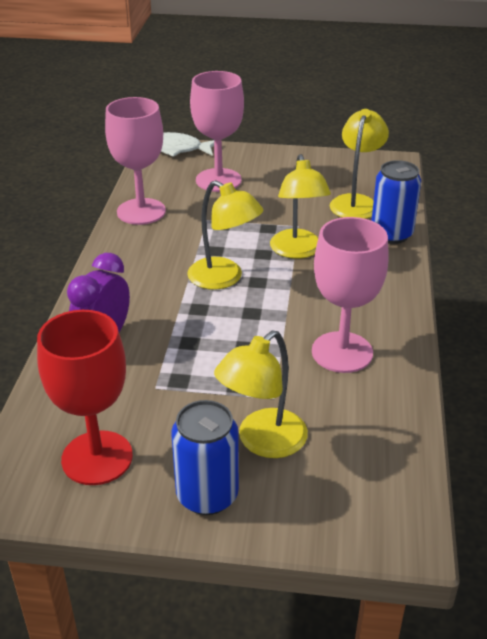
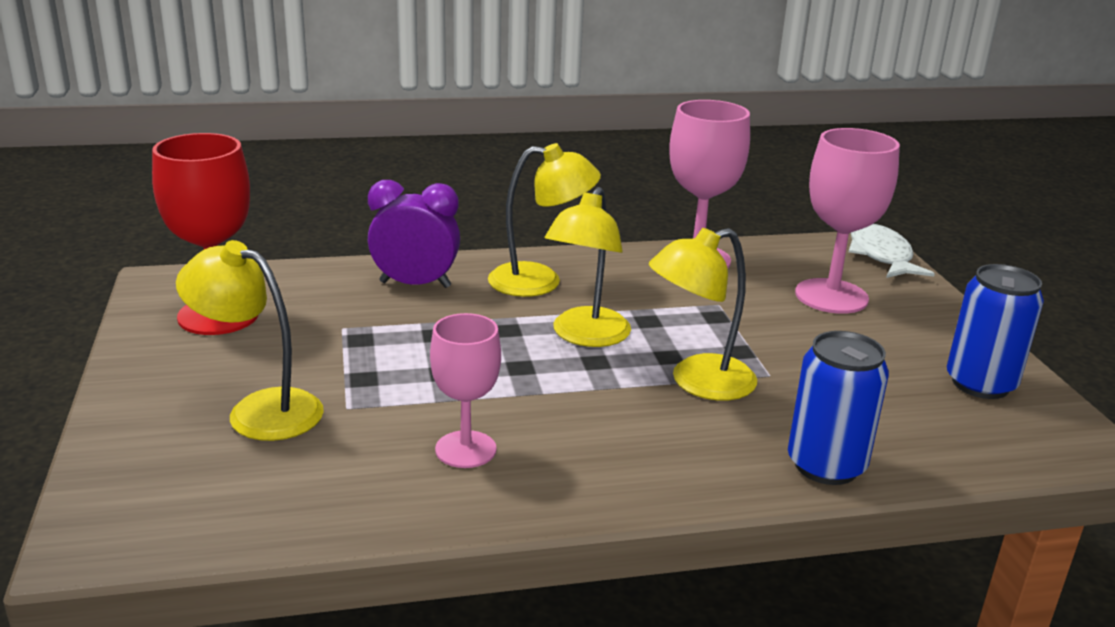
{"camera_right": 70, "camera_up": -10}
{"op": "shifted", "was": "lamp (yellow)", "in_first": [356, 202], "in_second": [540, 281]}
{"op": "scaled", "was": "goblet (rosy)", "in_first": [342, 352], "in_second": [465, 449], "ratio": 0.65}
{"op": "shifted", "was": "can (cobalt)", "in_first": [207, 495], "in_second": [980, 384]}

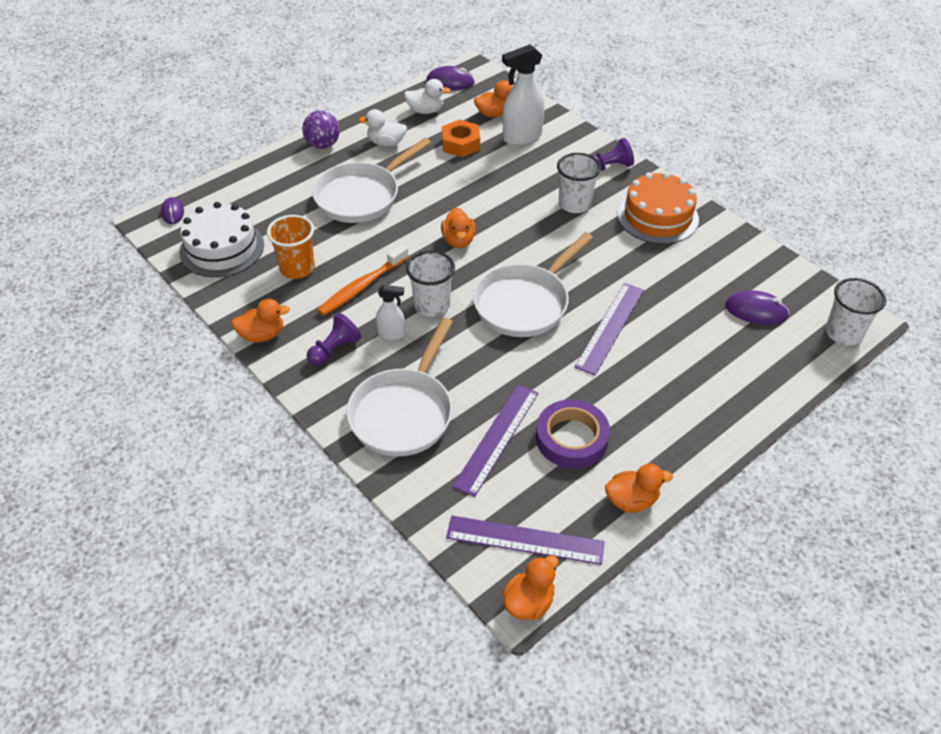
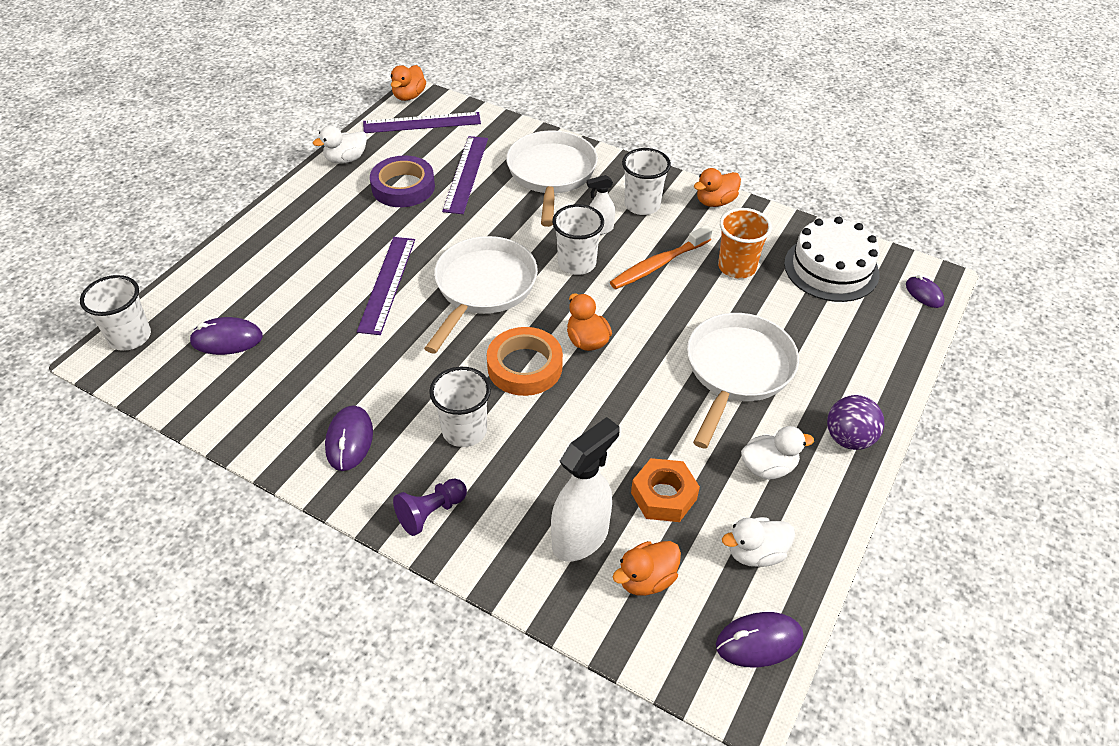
{"camera_right": 160, "camera_up": 0}
{"op": "swapped", "was": "cake (orange-coloured)", "now": "PC mouse (violet)", "in_first": [658, 216], "in_second": [349, 440]}
{"op": "rotated", "was": "tooth brush (orange-coloured)", "in_first": [361, 287], "in_second": [658, 264], "clockwise": -150}
{"op": "swapped", "was": "pawn (violet)", "now": "cup (white)", "in_first": [334, 349], "in_second": [642, 205]}
{"op": "repainted", "was": "toy duck (orange-coloured)", "now": "toy duck (white)", "in_first": [631, 500], "in_second": [346, 159]}
{"op": "new", "now": "tape (orange-coloured)", "in_second": [525, 366]}

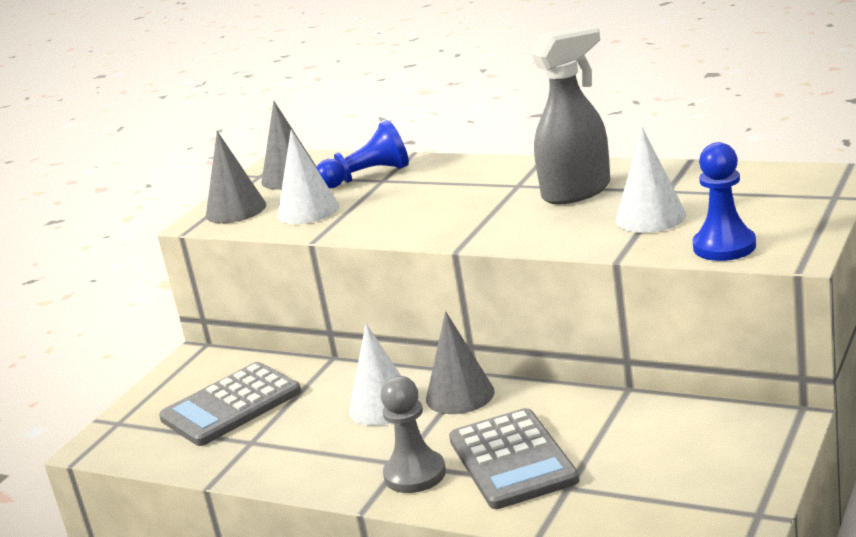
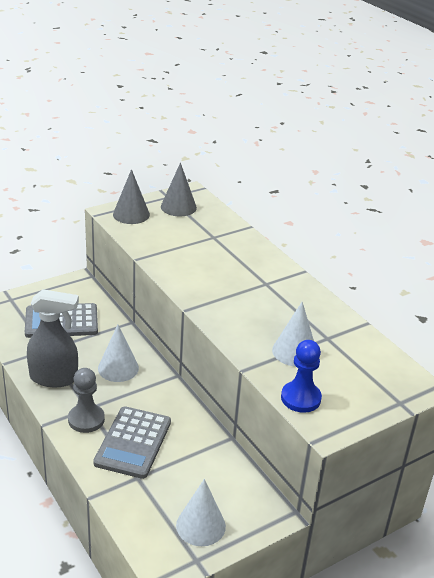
{"camera_right": 25, "camera_up": 10}
{"op": "shifted", "was": "sprayer (gray)", "in_first": [577, 192], "in_second": [54, 378]}
{"op": "gone", "was": "pawn (cobalt)", "in_first": [367, 176]}
{"op": "shifted", "was": "cone shape (white)", "in_first": [308, 210], "in_second": [200, 525]}
{"op": "gone", "was": "cone shape (gray)", "in_first": [460, 395]}

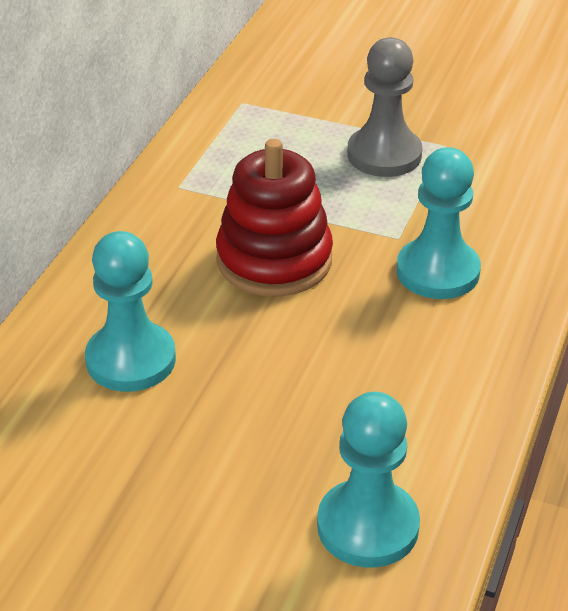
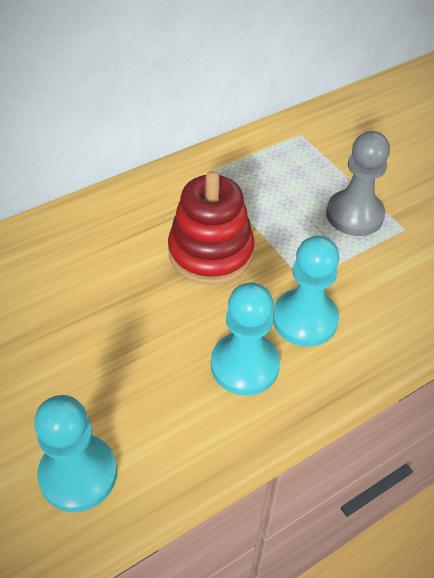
{"camera_right": 35, "camera_up": 10}
{"op": "shifted", "was": "pawn (teal)", "in_first": [131, 360], "in_second": [244, 365]}

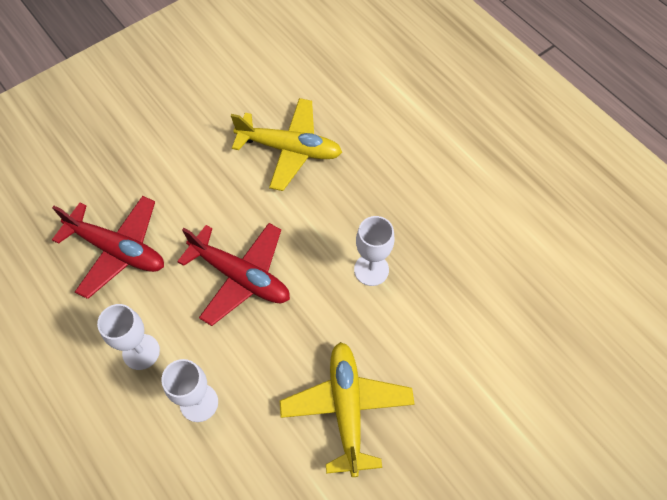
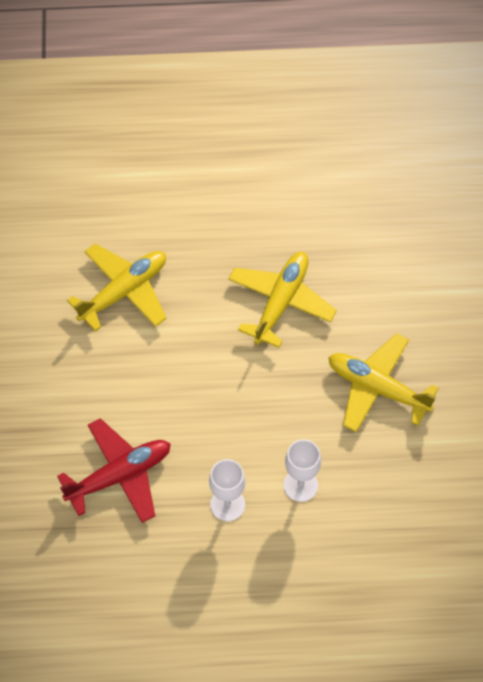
{"camera_right": -55, "camera_up": 0}
{"op": "swapped", "was": "goblet (white)", "now": "toy plane (yellow)", "in_first": [371, 270], "in_second": [281, 302]}
{"op": "gone", "was": "toy plane (scarlet)", "in_first": [240, 277]}

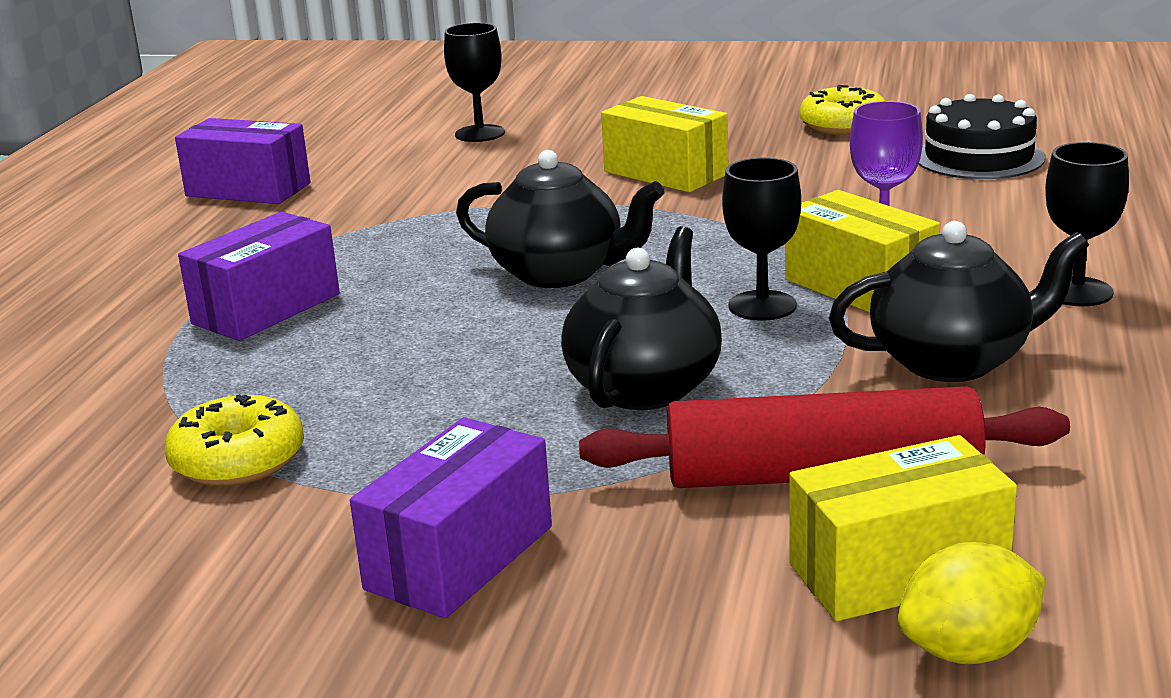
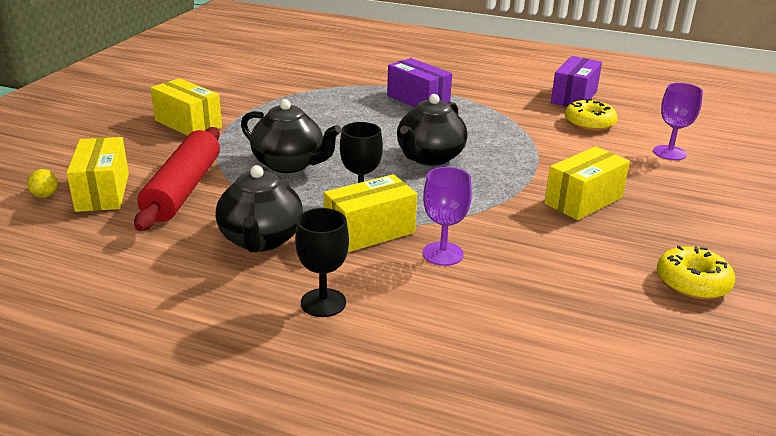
{"camera_right": 95, "camera_up": 5}
{"op": "repainted", "was": "goblet (jet-black)", "now": "goblet (violet)", "in_first": [480, 134], "in_second": [669, 153]}
{"op": "gone", "was": "cake (jet-black)", "in_first": [979, 157]}
{"op": "shifted", "was": "doughnut (yellow)", "in_first": [238, 460], "in_second": [589, 123]}
{"op": "repainted", "was": "parcel (violet)", "now": "parcel (yellow)", "in_first": [459, 557], "in_second": [188, 124]}
{"op": "scaled", "was": "citrus fruit (yellow)", "in_first": [969, 651], "in_second": [45, 195], "ratio": 0.64}

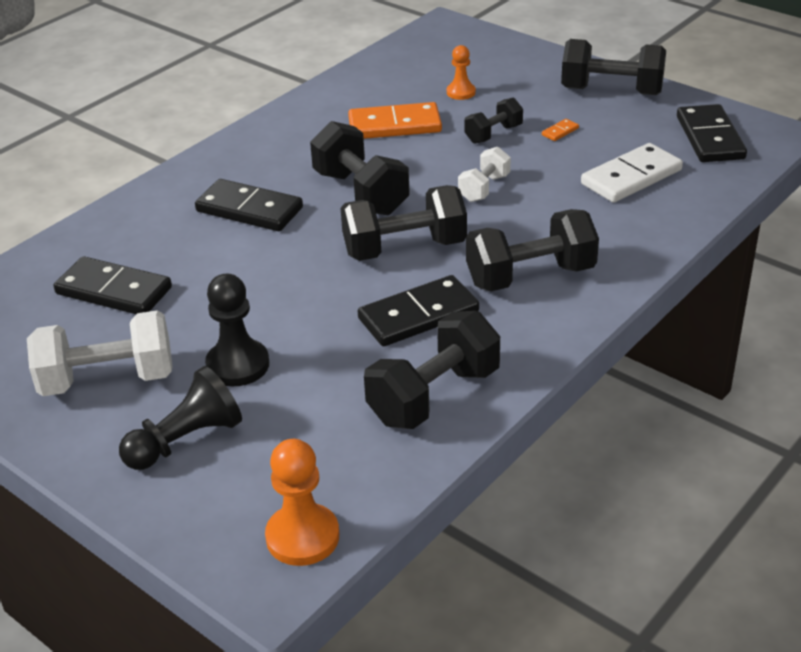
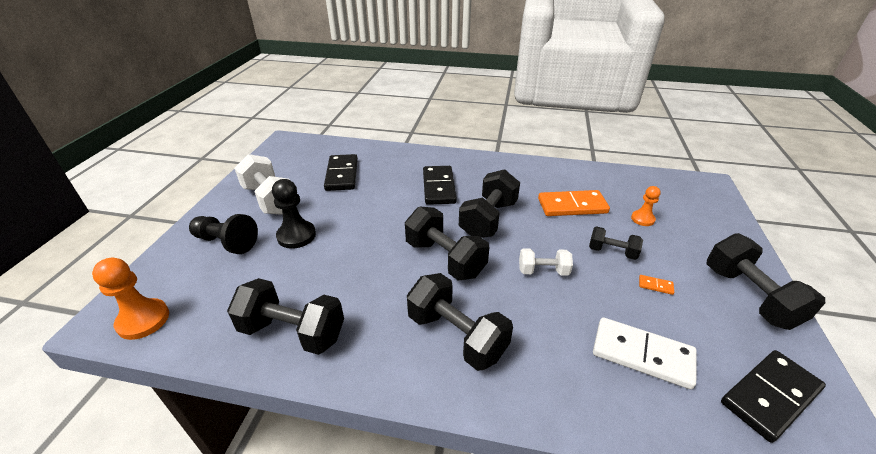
{"camera_right": 60, "camera_up": 0}
{"op": "rotated", "was": "domino piece (orange-coloured)", "in_first": [394, 125], "in_second": [572, 206], "clockwise": -60}
{"op": "gone", "was": "domino piece (jet-black)", "in_first": [418, 315]}

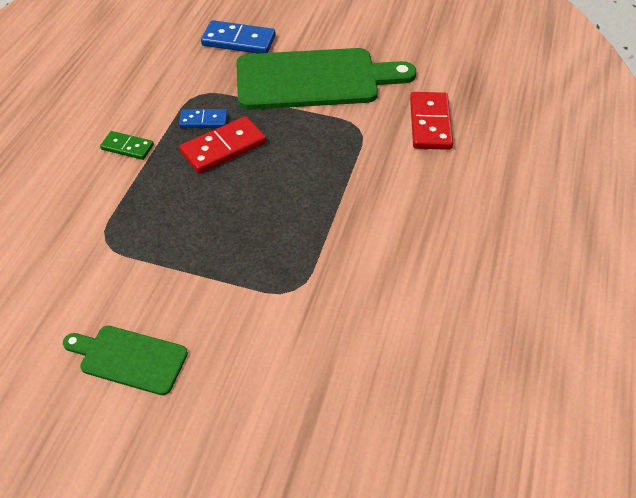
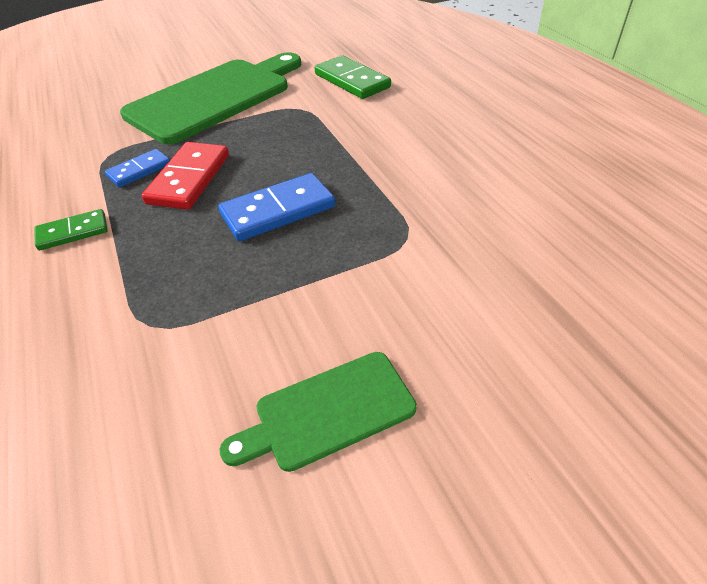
{"camera_right": -40, "camera_up": -5}
{"op": "shifted", "was": "domino piece (cobalt)", "in_first": [239, 41], "in_second": [278, 210]}
{"op": "repainted", "was": "domino piece (scarlet)", "now": "domino piece (leaf-green)", "in_first": [430, 123], "in_second": [352, 81]}

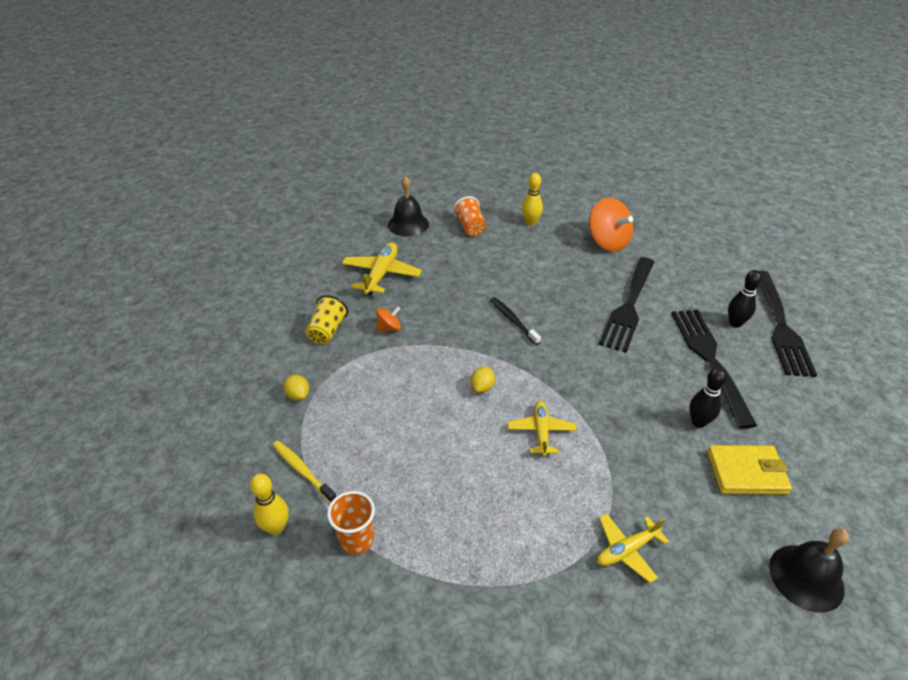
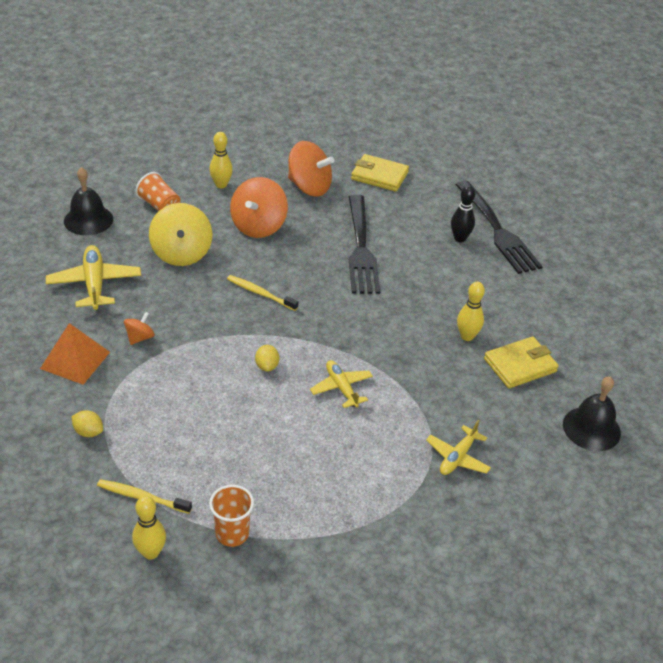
{"camera_right": -30, "camera_up": 0}
{"op": "swapped", "was": "cup (yellow)", "now": "solid pyramid (orange-coloured)", "in_first": [327, 331], "in_second": [75, 360]}
{"op": "repainted", "was": "tooth brush (jet-black)", "now": "tooth brush (yellow)", "in_first": [513, 320], "in_second": [260, 293]}
{"op": "gone", "was": "table fork (jet-black)", "in_first": [710, 360]}
{"op": "repainted", "was": "tenpin (jet-black)", "now": "tenpin (yellow)", "in_first": [698, 422], "in_second": [467, 336]}
{"op": "new", "now": "billfold (yellow)", "in_second": [379, 176]}
{"op": "new", "now": "toy top (orange-coloured)", "in_second": [258, 226]}
{"op": "new", "now": "toy top (yellow)", "in_second": [181, 253]}

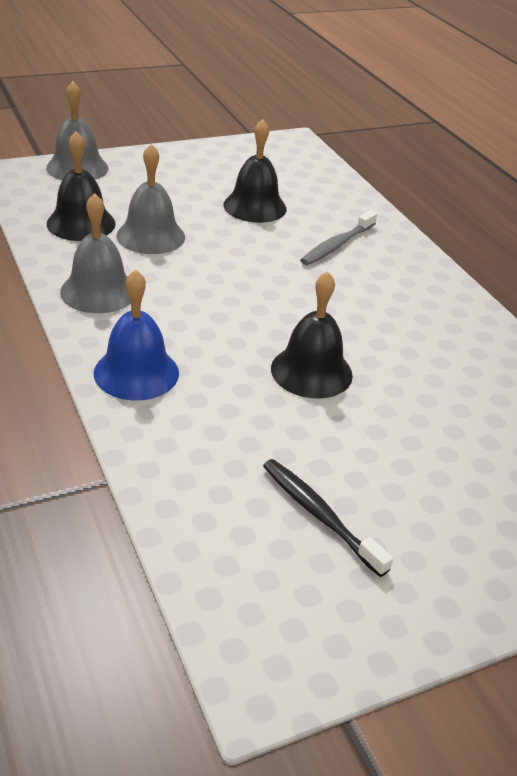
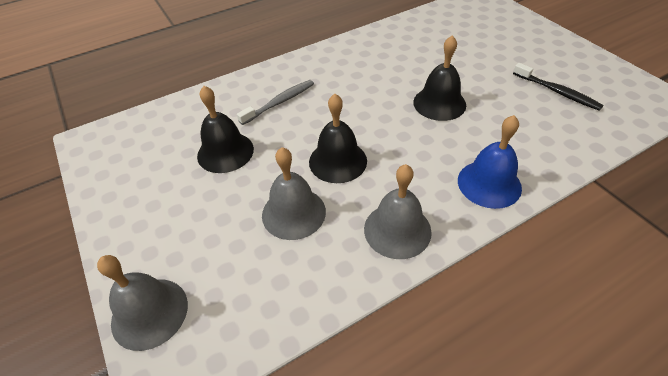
{"camera_right": -90, "camera_up": 10}
{"op": "shifted", "was": "hand bell (jet-black)", "in_first": [81, 223], "in_second": [338, 161]}
{"op": "rotated", "was": "tooth brush (gray)", "in_first": [337, 245], "in_second": [279, 102], "clockwise": -75}
{"op": "rotated", "was": "tooth brush (jet-black)", "in_first": [319, 515], "in_second": [557, 92], "clockwise": -90}

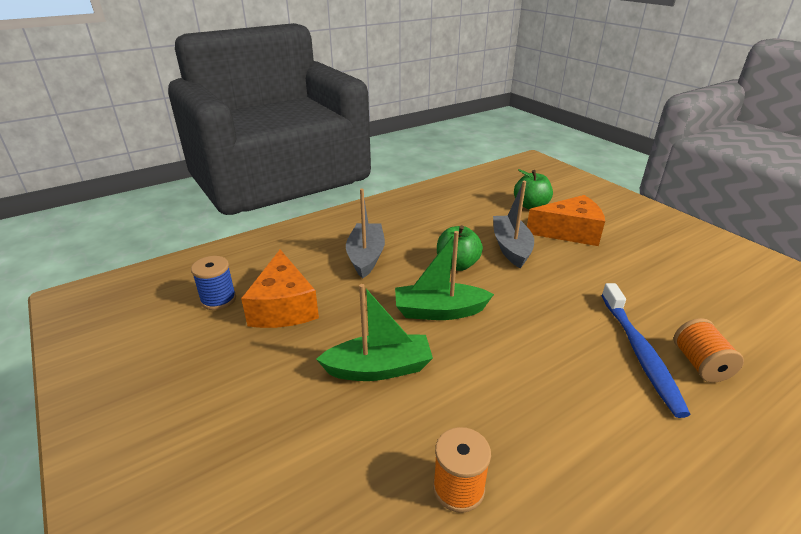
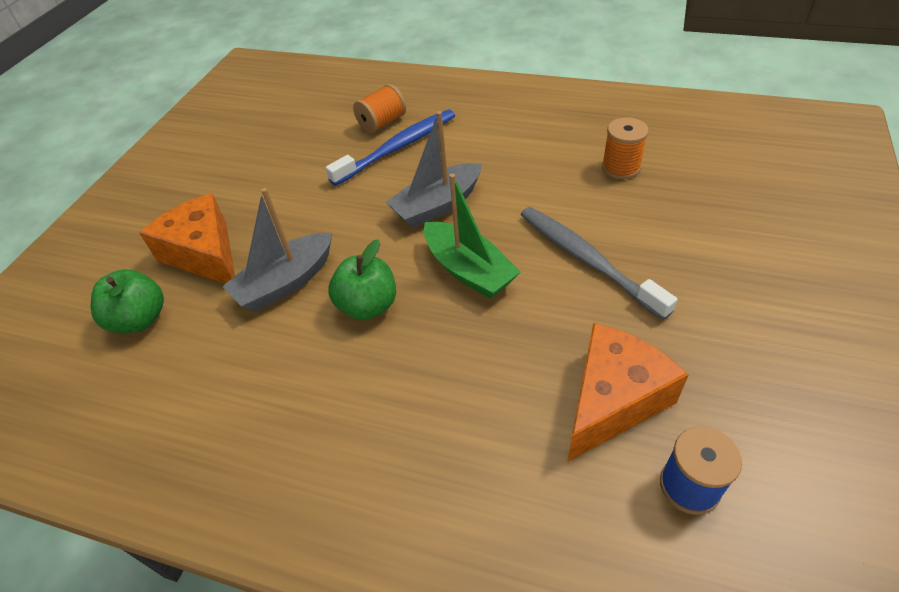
{"camera_right": -125, "camera_up": 15}
{"op": "shifted", "was": "boat (gray)", "in_first": [366, 257], "in_second": [437, 205]}
{"op": "swapped", "was": "boat (leaf-green)", "now": "tooth brush (gray)", "in_first": [379, 368], "in_second": [587, 259]}

